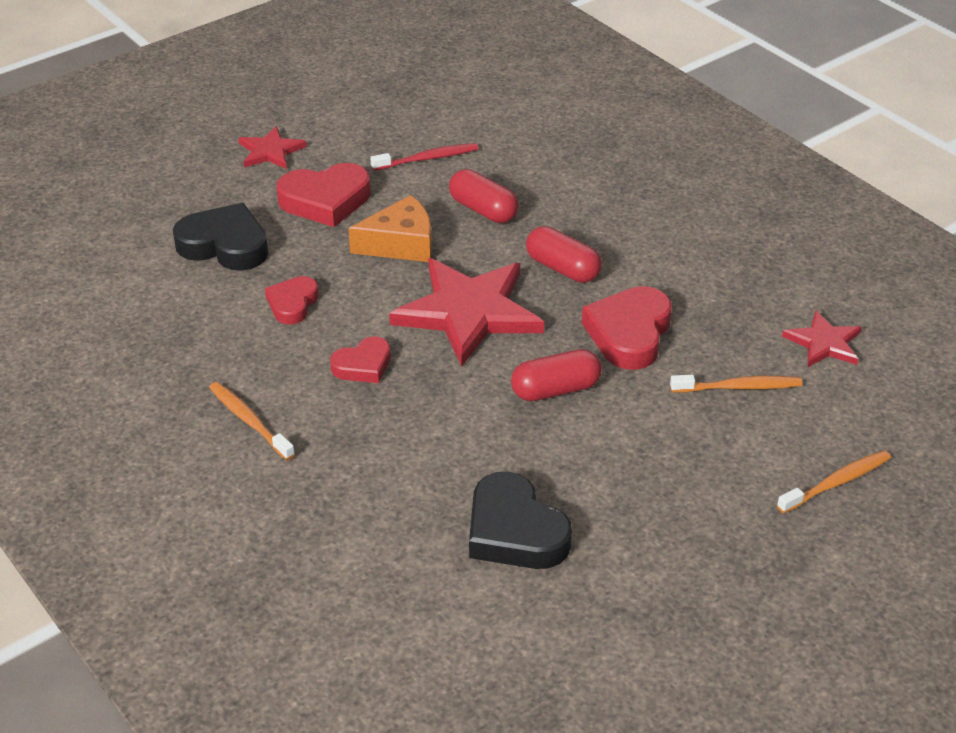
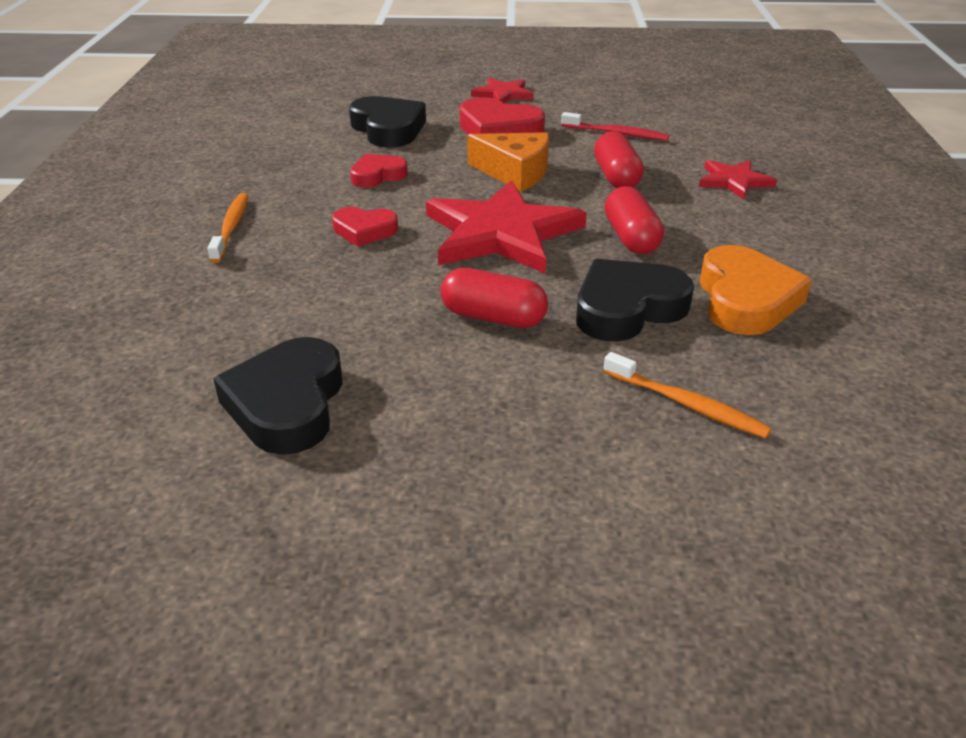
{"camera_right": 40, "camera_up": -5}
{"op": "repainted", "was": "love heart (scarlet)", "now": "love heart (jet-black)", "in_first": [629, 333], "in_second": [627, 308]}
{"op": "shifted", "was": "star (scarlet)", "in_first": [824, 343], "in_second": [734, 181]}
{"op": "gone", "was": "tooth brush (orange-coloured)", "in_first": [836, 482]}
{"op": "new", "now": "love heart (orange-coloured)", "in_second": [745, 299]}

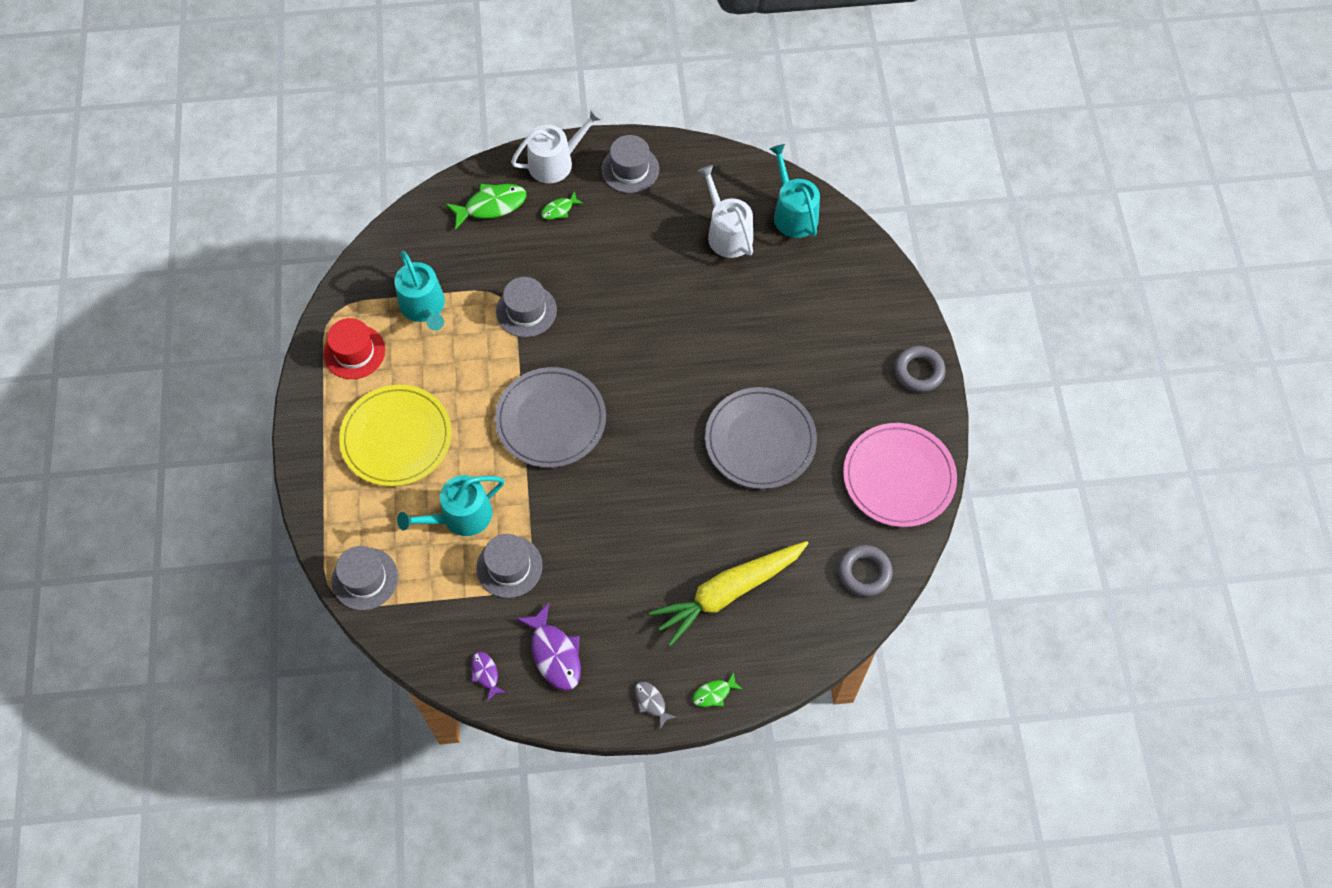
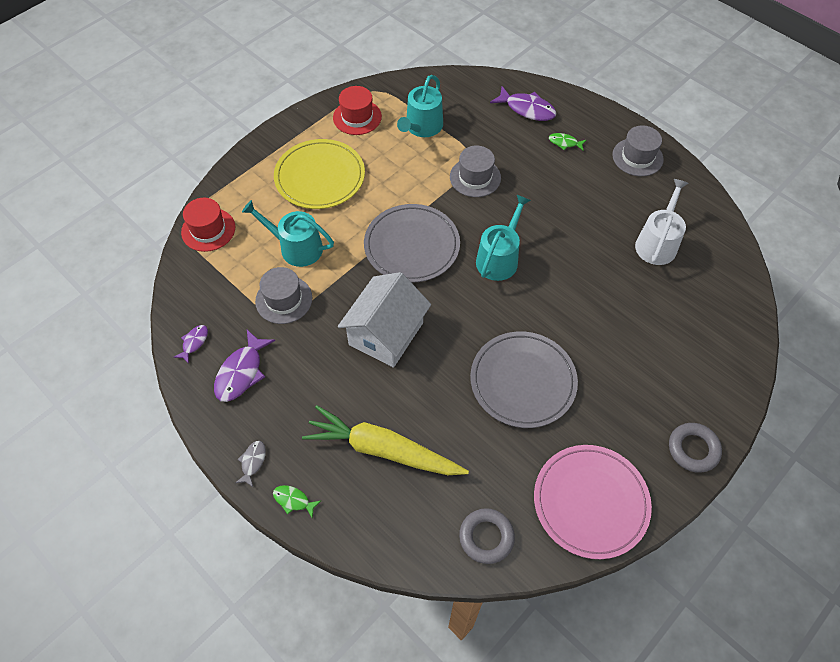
{"camera_right": 50, "camera_up": -5}
{"op": "gone", "was": "sprinkling can (white)", "in_first": [556, 162]}
{"op": "shifted", "was": "sprinkling can (teal)", "in_first": [793, 213], "in_second": [499, 258]}
{"op": "repainted", "was": "toy fish (leaf-green)", "now": "toy fish (violet)", "in_first": [491, 206], "in_second": [527, 109]}
{"op": "repainted", "was": "hat (gray)", "now": "hat (scarlet)", "in_first": [365, 579], "in_second": [208, 230]}
{"op": "new", "now": "house (white)", "in_second": [386, 333]}

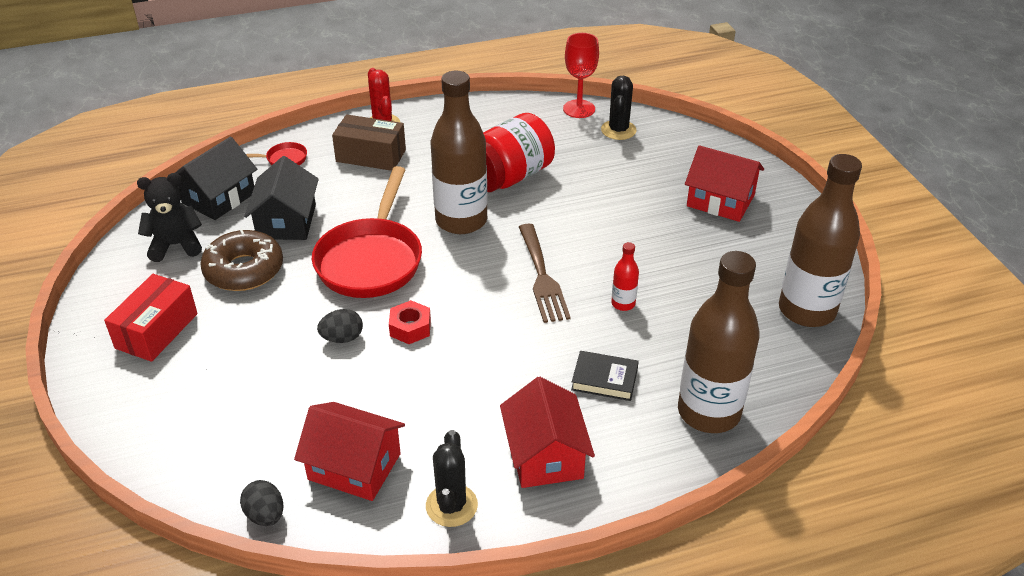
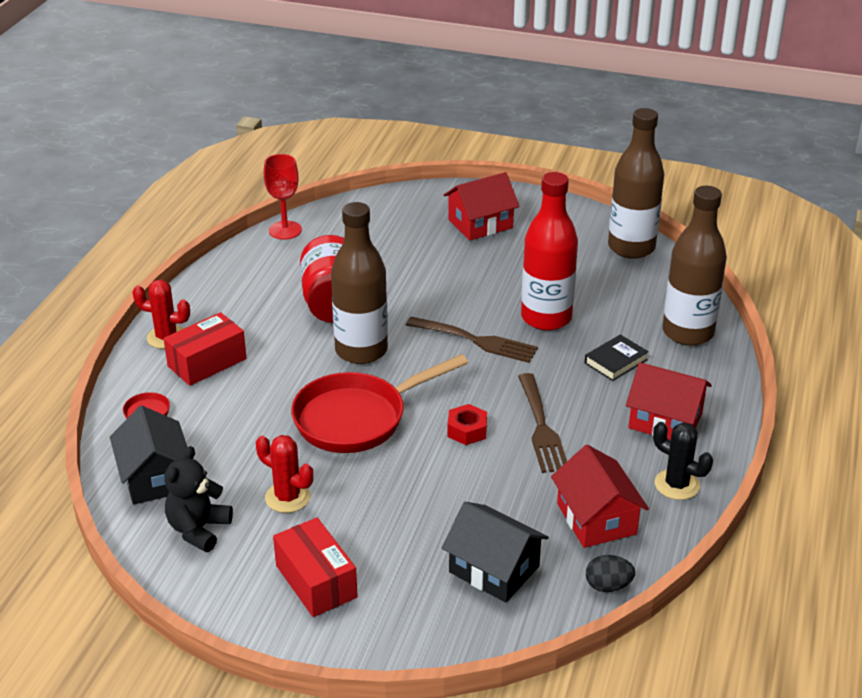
{"camera_right": -55, "camera_up": -5}
{"op": "gone", "was": "cactus (jet-black)", "in_first": [618, 130]}
{"op": "repainted", "was": "parcel (dark brown)", "now": "parcel (scarlet)", "in_first": [371, 156], "in_second": [207, 362]}
{"op": "shifted", "was": "house (jet-black)", "in_first": [286, 221], "in_second": [494, 569]}
{"op": "rotated", "was": "skillet (scarlet)", "in_first": [371, 260], "in_second": [357, 418], "clockwise": 105}
{"op": "swapped", "was": "doughnut (dark brown)", "now": "cactus (scarlet)", "in_first": [244, 270], "in_second": [287, 497]}
{"op": "scaled", "was": "drink bottle (scarlet)", "in_first": [623, 304], "in_second": [546, 318], "ratio": 2.37}
{"op": "gone", "was": "egg (jet-black)", "in_first": [342, 338]}
{"op": "rotated", "was": "house (scarlet)", "in_first": [354, 466], "in_second": [596, 519], "clockwise": -75}
{"op": "new", "now": "table fork (dark brown)", "in_second": [541, 427]}

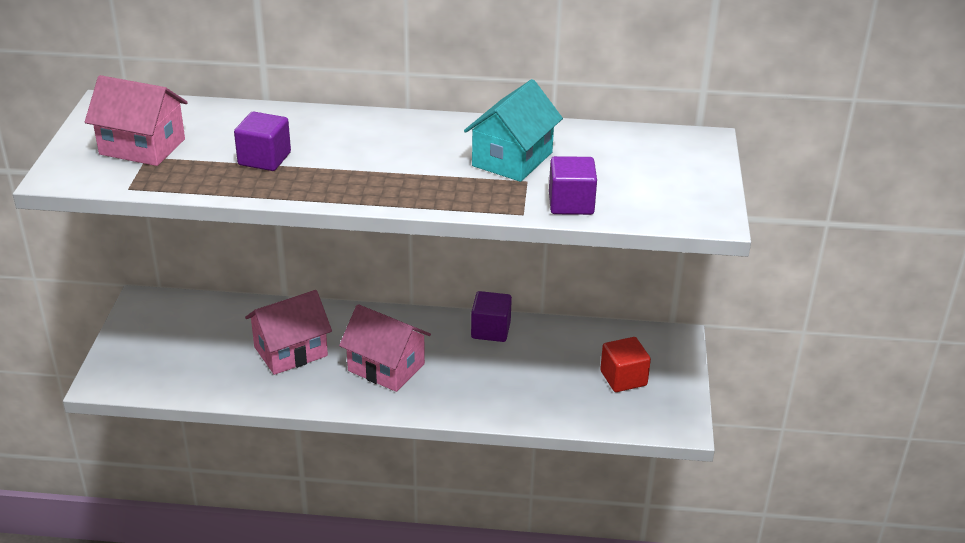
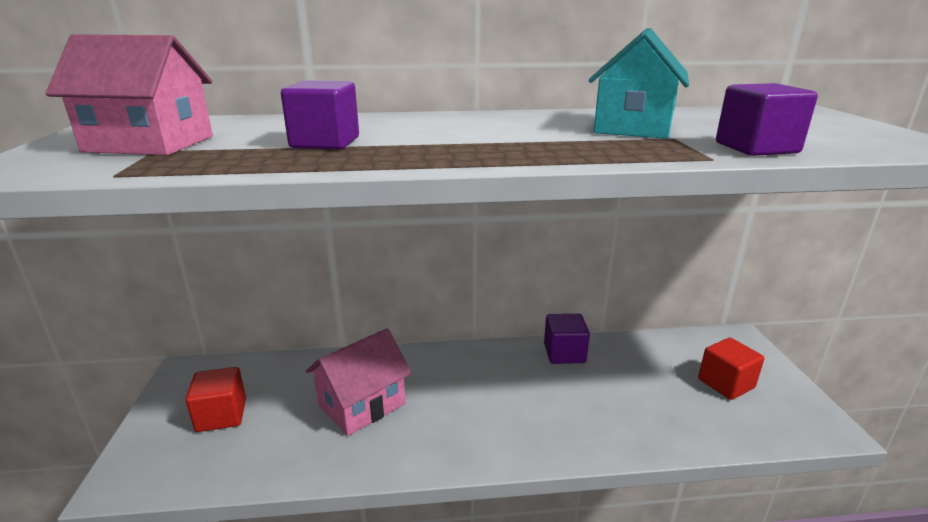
{"camera_right": -10, "camera_up": -10}
{"op": "gone", "was": "house (rosy)", "in_first": [386, 367]}
{"op": "new", "now": "cube (scarlet)", "in_second": [221, 415]}

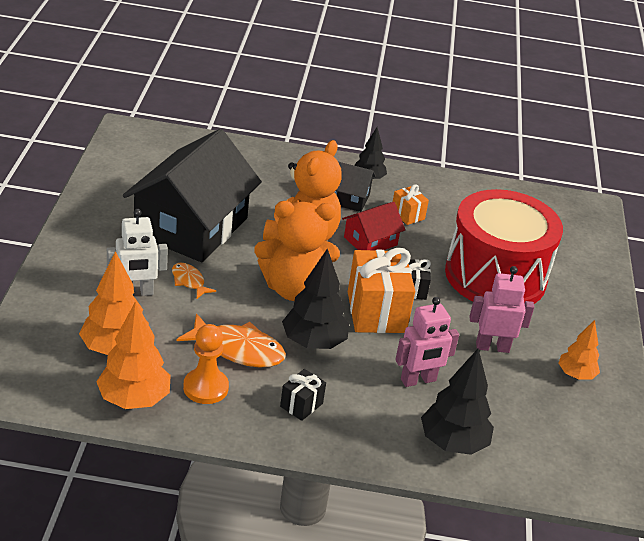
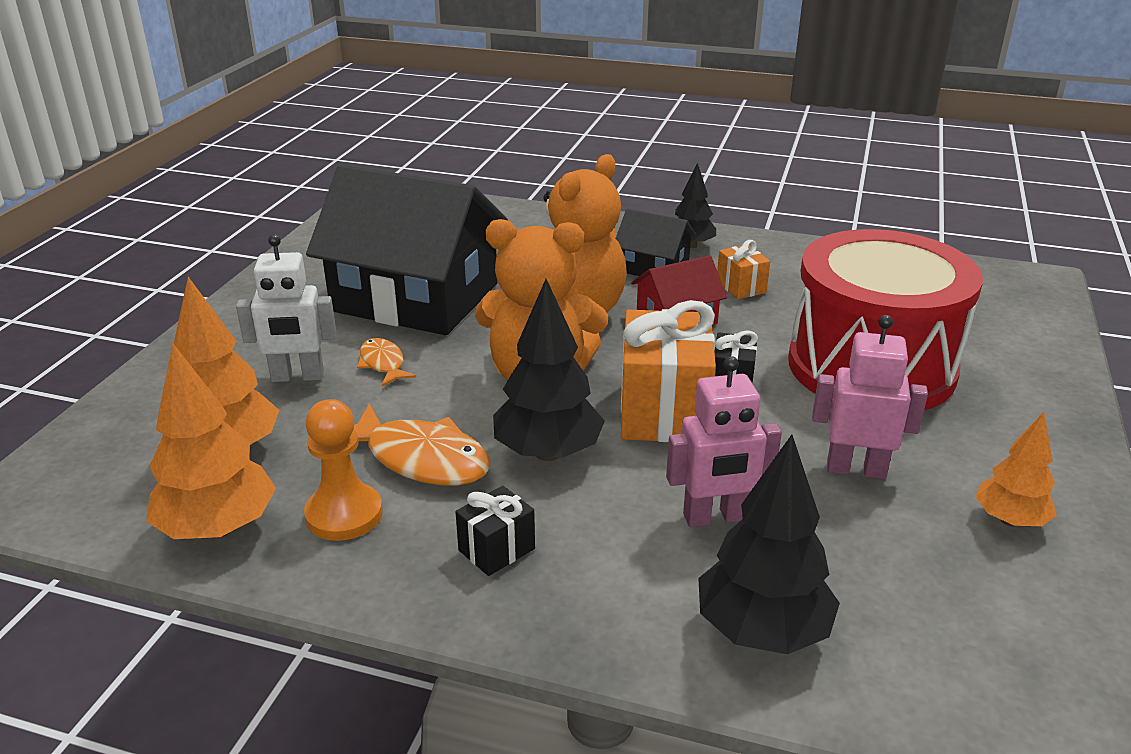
{"camera_right": 15, "camera_up": -5}
{"op": "rotated", "was": "house (jet-black)", "in_first": [191, 226], "in_second": [415, 297], "clockwise": 75}

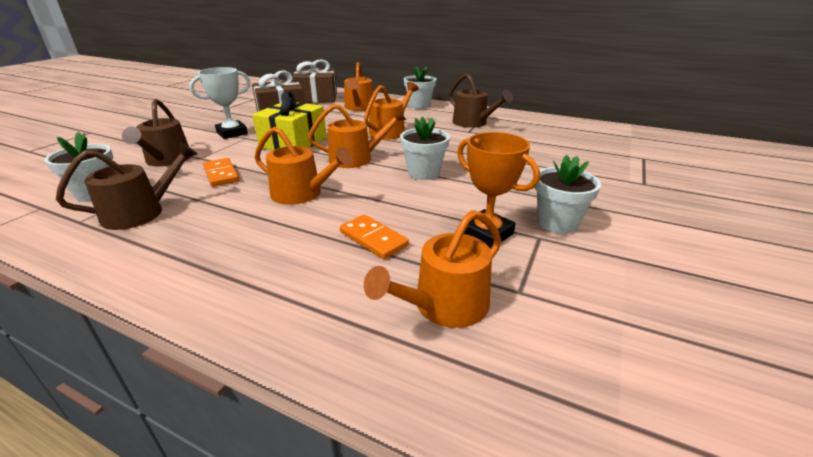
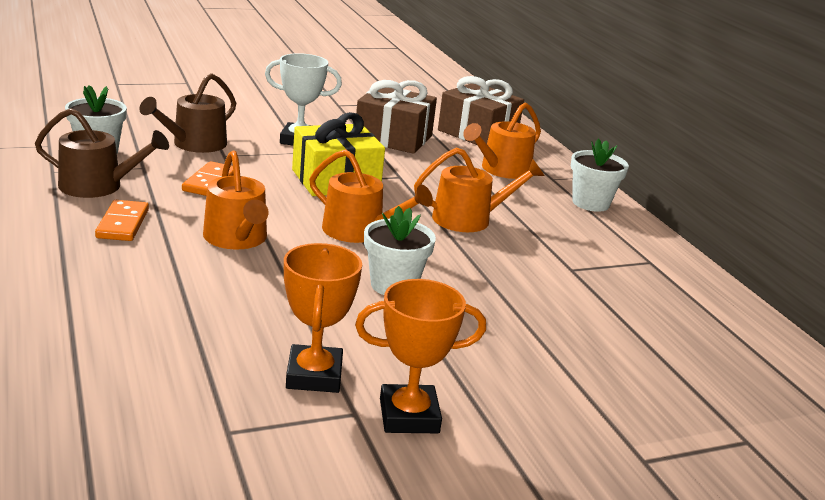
{"camera_right": 40, "camera_up": -5}
{"op": "gone", "was": "sprinkling can (dark brown)", "in_first": [473, 123]}
{"op": "swapped", "was": "potted plant (white)", "now": "prize cup (orange-coloured)", "in_first": [557, 223], "in_second": [409, 416]}
{"op": "gone", "was": "sprinkling can (orange-coloured)", "in_first": [445, 305]}
{"op": "shifted", "was": "domino piece (orange-coloured)", "in_first": [373, 239], "in_second": [122, 224]}

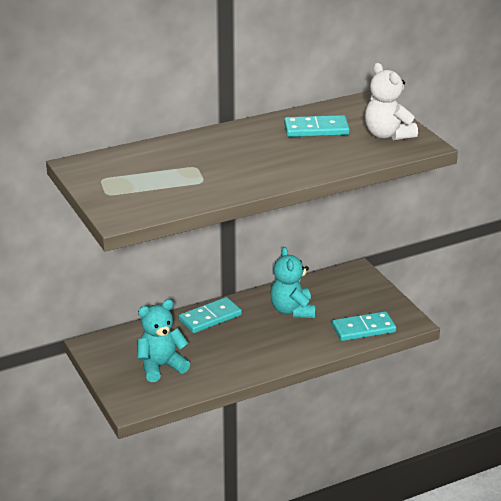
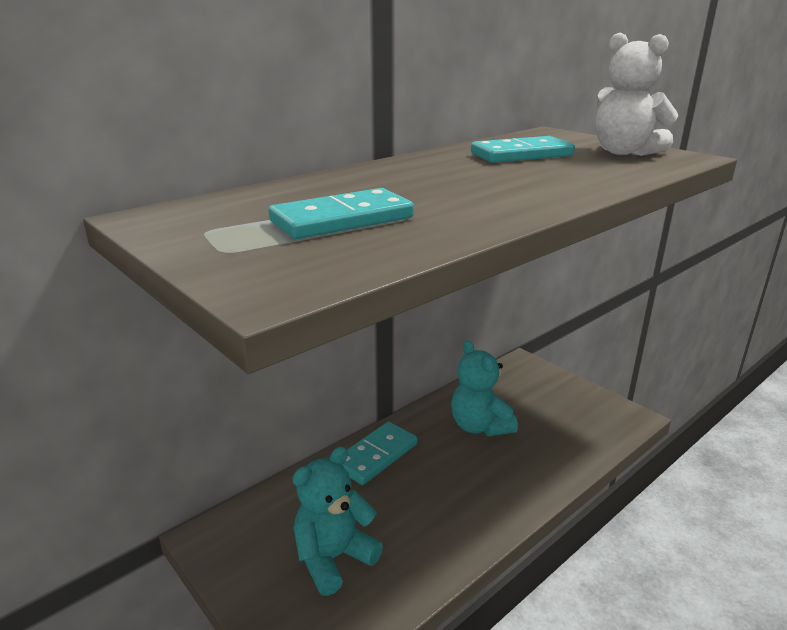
{"camera_right": -15, "camera_up": -5}
{"op": "shifted", "was": "domino piece (teal)", "in_first": [363, 329], "in_second": [342, 220]}

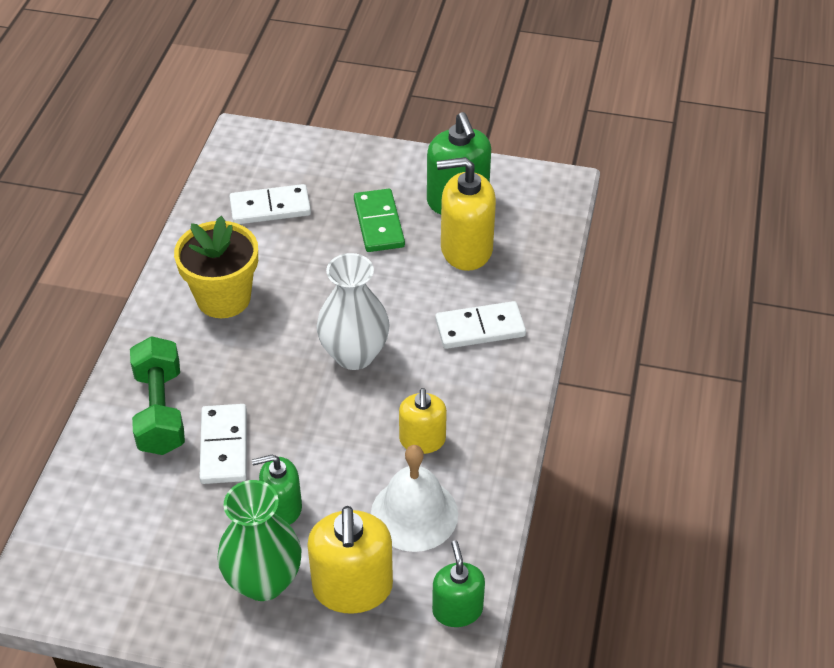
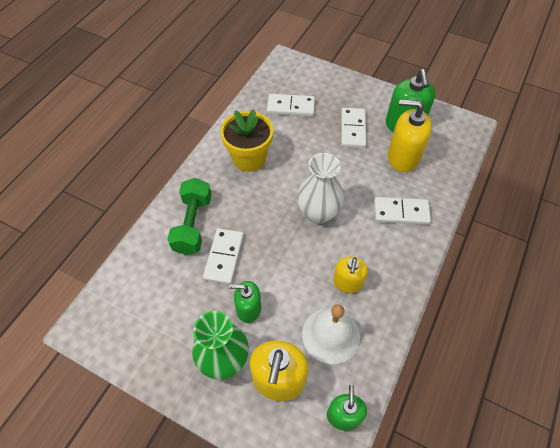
{"camera_right": 15, "camera_up": 10}
{"op": "repainted", "was": "domino piece (leaf-green)", "now": "domino piece (white)", "in_first": [378, 223], "in_second": [352, 129]}

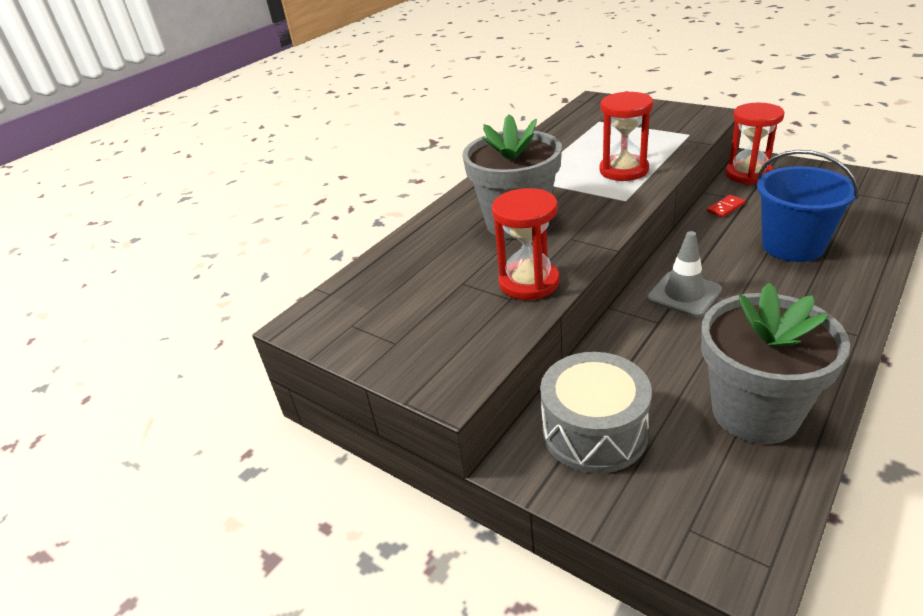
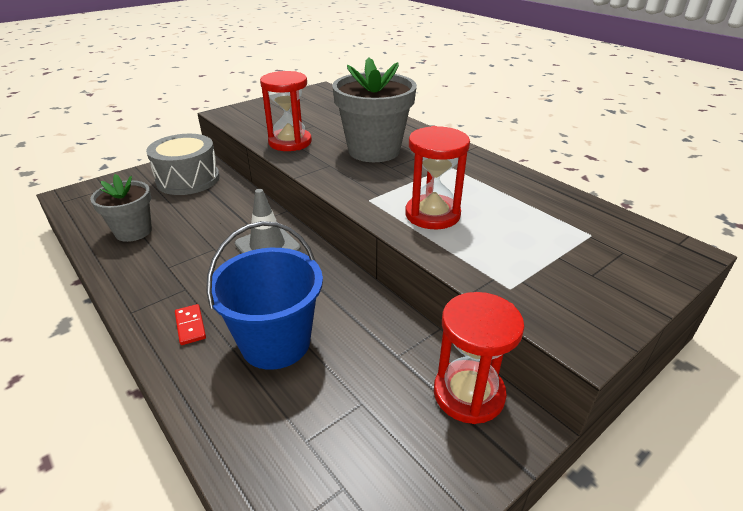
{"camera_right": 100, "camera_up": 0}
{"op": "shifted", "was": "domino piece (scarlet)", "in_first": [725, 208], "in_second": [190, 326]}
{"op": "scaled", "was": "potted plant (gray)", "in_first": [755, 412], "in_second": [133, 231], "ratio": 0.61}

